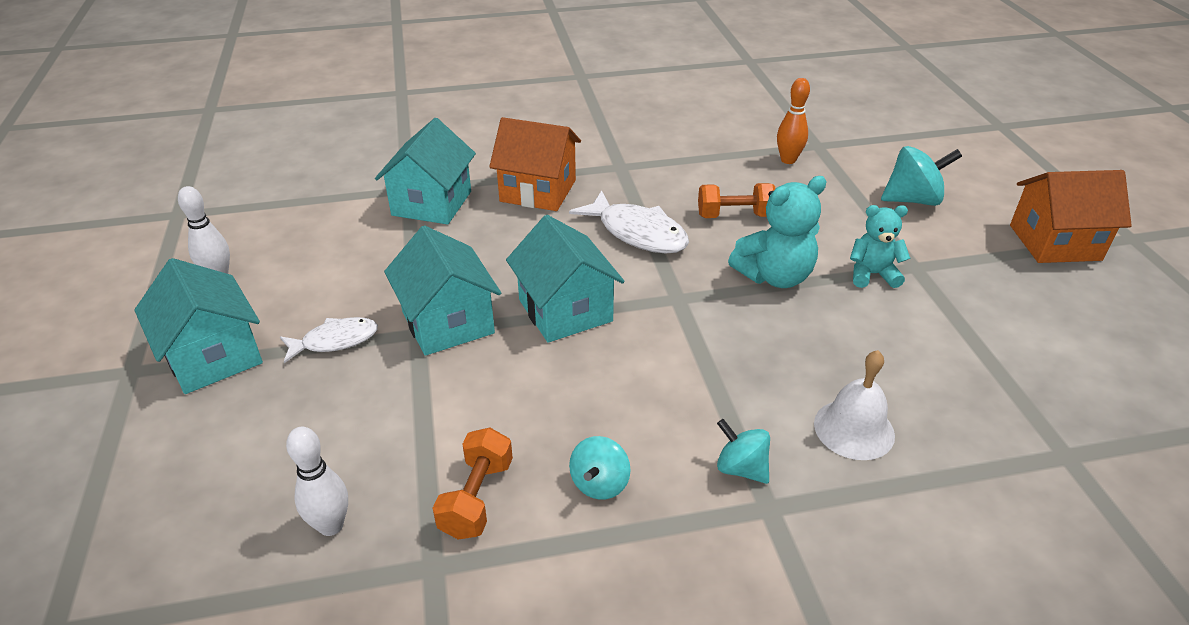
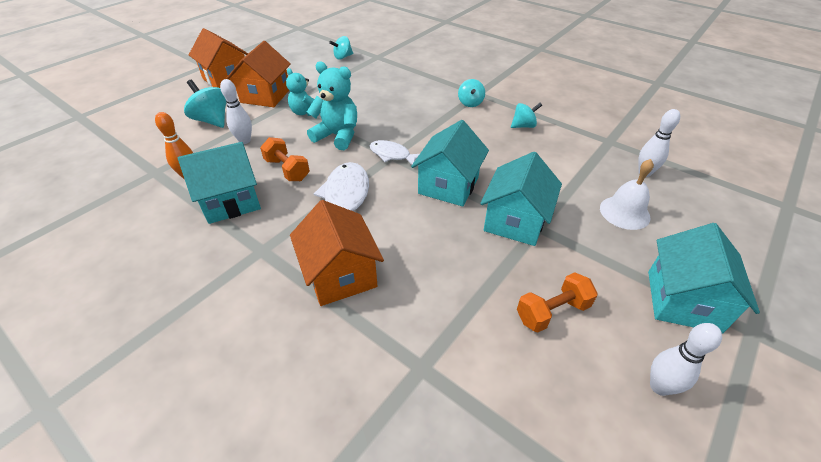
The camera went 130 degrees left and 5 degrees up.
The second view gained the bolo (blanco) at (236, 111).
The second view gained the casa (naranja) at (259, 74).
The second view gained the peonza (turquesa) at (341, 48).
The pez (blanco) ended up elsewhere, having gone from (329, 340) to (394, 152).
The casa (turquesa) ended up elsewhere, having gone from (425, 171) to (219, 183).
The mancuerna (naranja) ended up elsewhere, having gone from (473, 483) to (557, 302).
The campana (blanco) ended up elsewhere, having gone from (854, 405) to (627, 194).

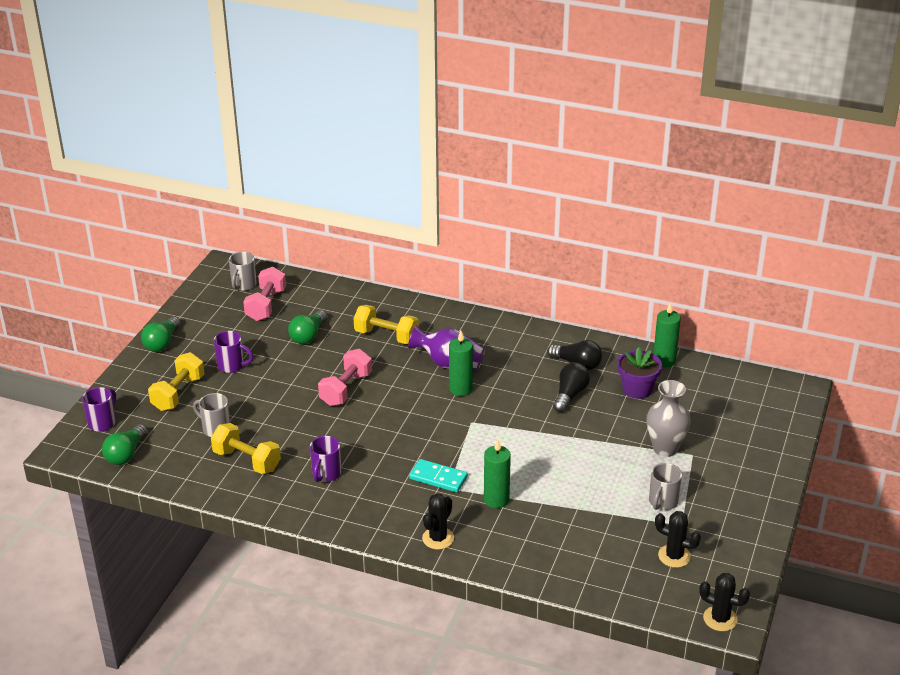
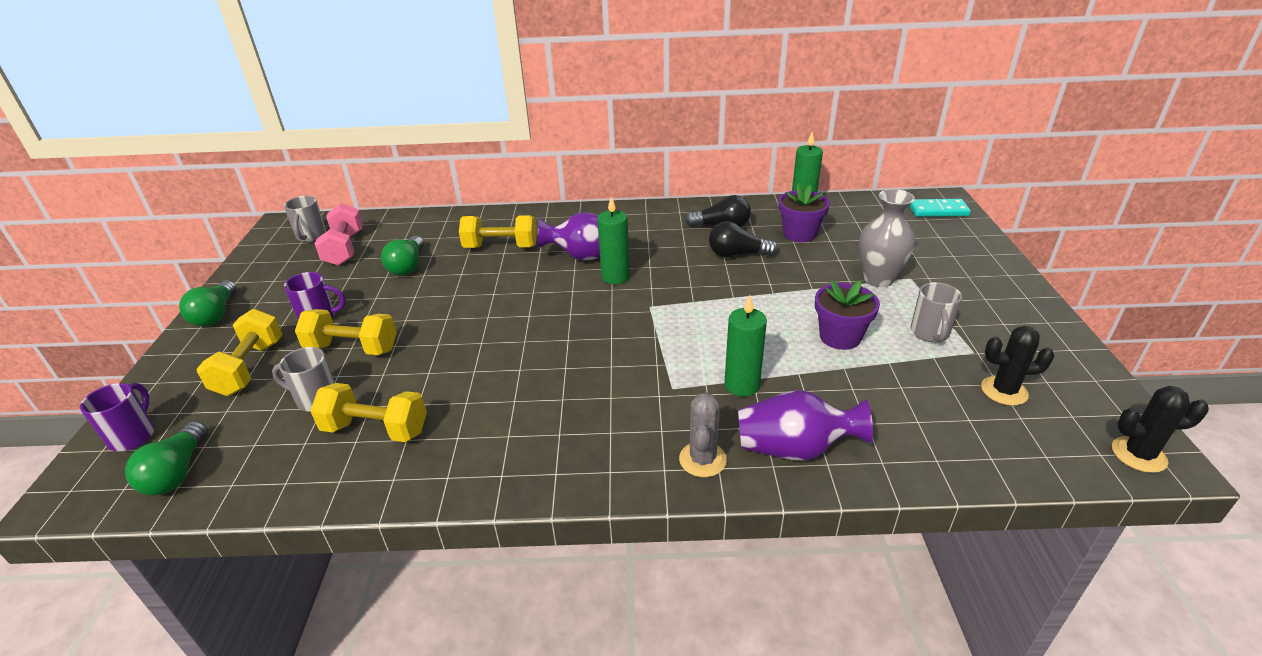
The camera went 20 degrees left and 0 degrees up.
The second view lost the taza (morado) at (325, 459).
The second view lost the mancuerna (rosa) at (345, 377).
The second view gained the mancuerna (amarillo) at (346, 332).
The second view gained the florero (morado) at (805, 425).
The second view gained the maceta (morado) at (847, 315).
The ficha de dominó (turquesa) ended up elsewhere, having gone from (438, 475) to (940, 208).
What was the cactus (negro) at (438, 522) turned into the cactus (gris) at (703, 434).
The bombilla (negro) at (571, 387) ended up facing another way, 90 degrees counterclockwise from before.

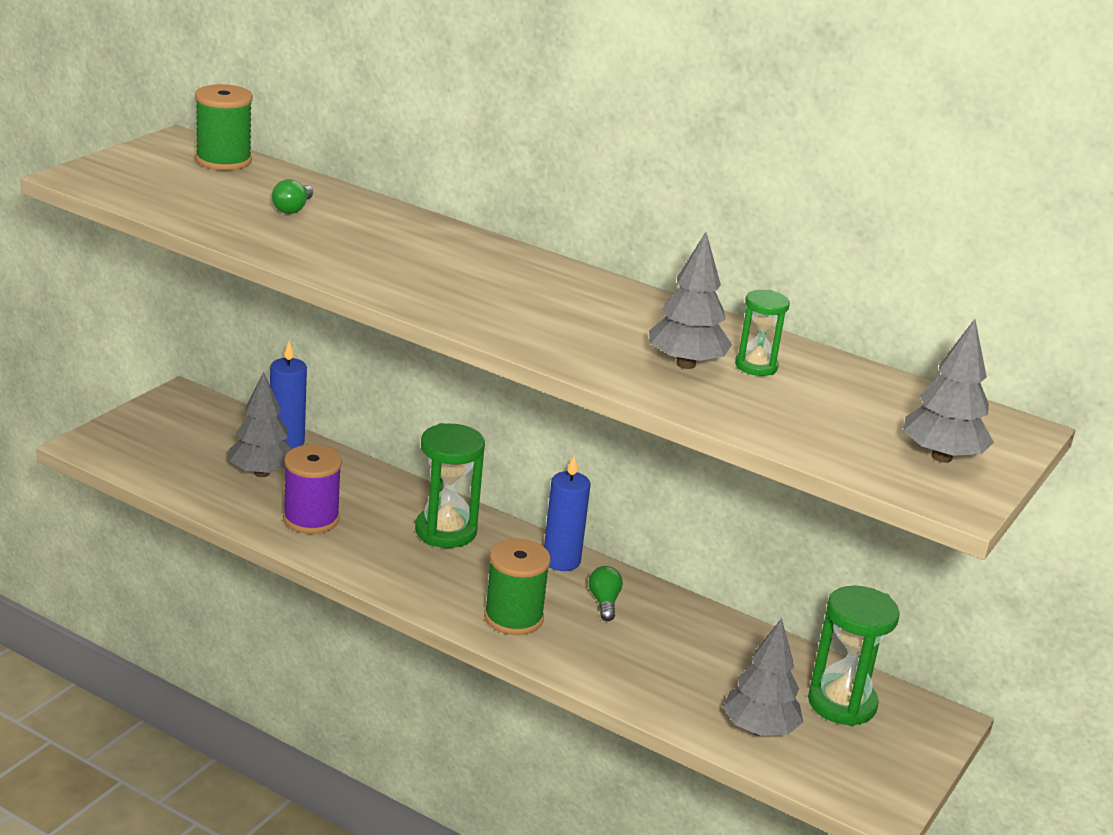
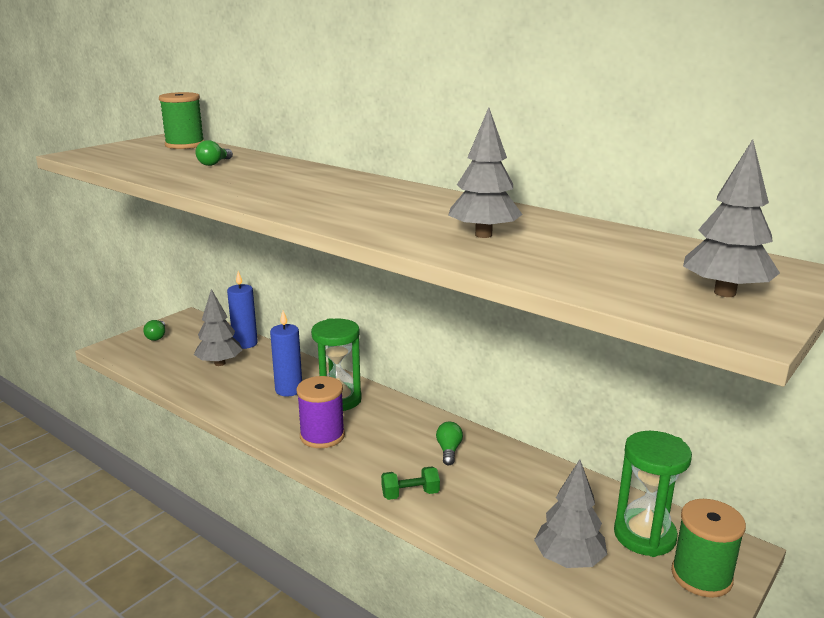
The camera went 10 degrees right and 5 degrees down.
The second view lost the reloj de arena (verde) at (762, 333).
The second view gained the bombilla (verde) at (154, 330).
The second view gained the mancuerna (verde) at (410, 483).
The carrete (morado) ended up elsewhere, having gone from (312, 489) to (321, 412).
The carrete (verde) ended up elsewhere, having gone from (517, 587) to (708, 548).
The vela (azul) ended up elsewhere, having gone from (567, 513) to (286, 354).

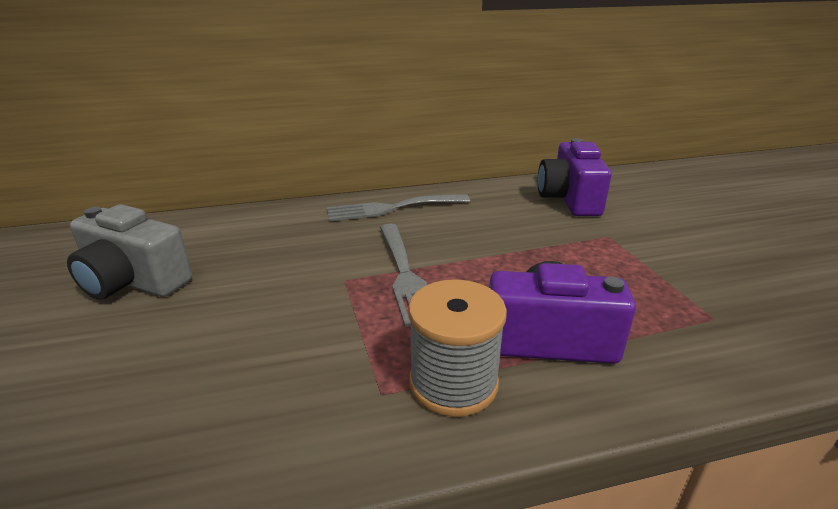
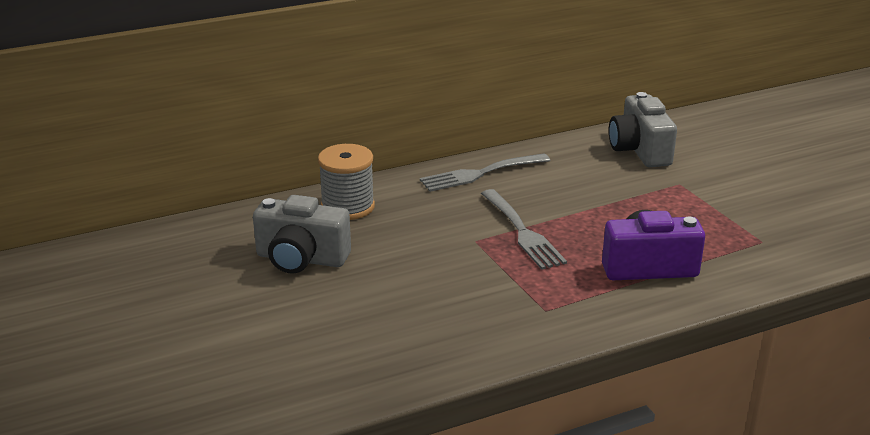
The camera went 10 degrees left and 0 degrees up.
The carrete (gris) ended up elsewhere, having gone from (457, 348) to (346, 182).
What was the cámara (morado) at (575, 177) turned into the cámara (gris) at (643, 129).

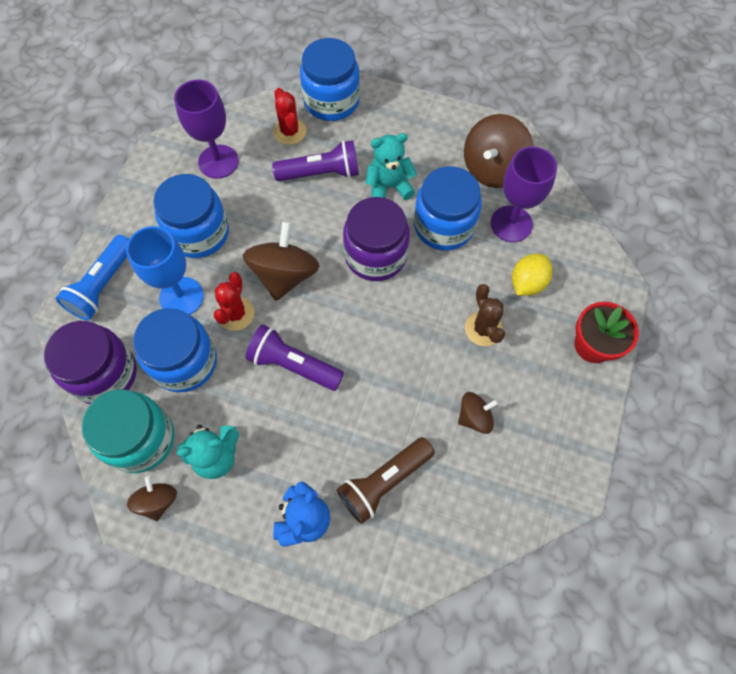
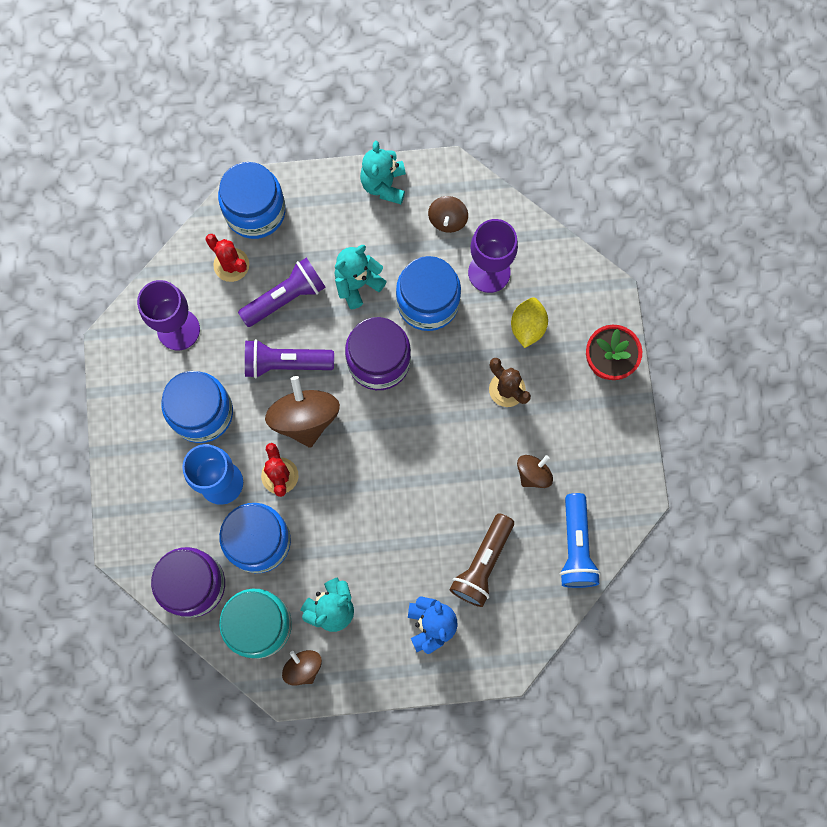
The camera went 25 degrees left and 10 degrees up.
The second view gained the osito (turquesa) at (383, 172).
The lámpara de mano (azul) ended up elsewhere, having gone from (92, 277) to (580, 540).
The lámpara de mano (morado) ended up elsewhere, having gone from (294, 357) to (289, 359).
The size of the peonza (marrón) at (499, 151) changed by a factor of 0.56.

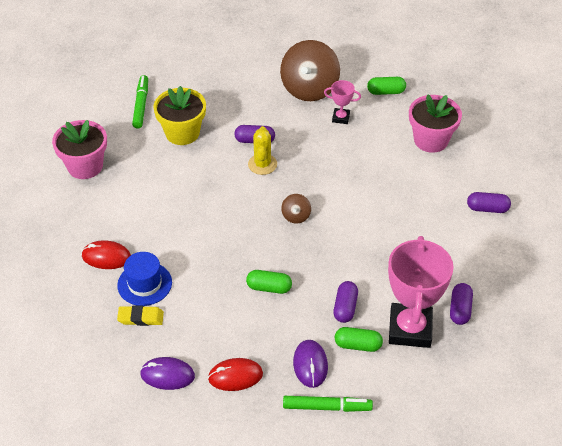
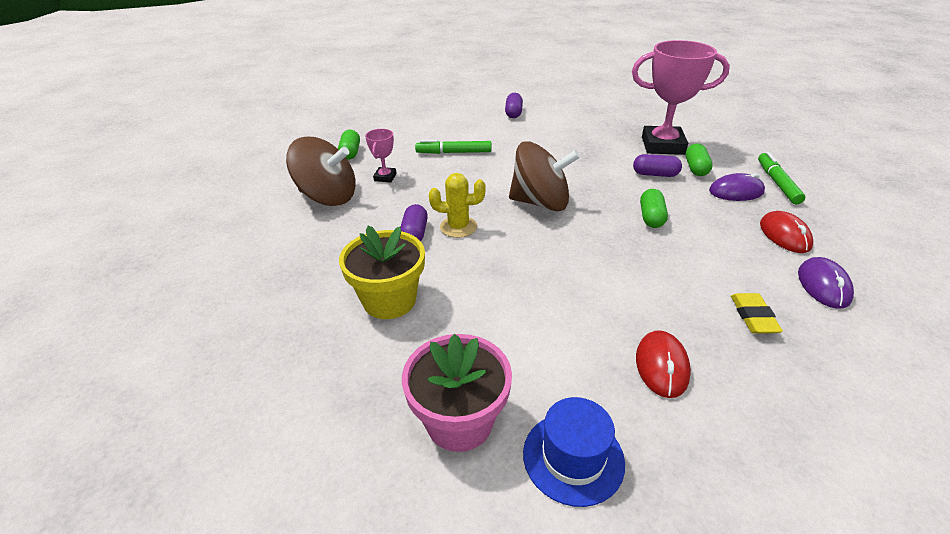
The camera went 90 degrees left and 10 degrees down.
The second view lost the maceta (rosa) at (435, 123).
The second view lost the cápsula (morado) at (461, 304).
The sombrero (azul) ended up elsewhere, having gone from (144, 279) to (574, 452).
The rotulador (verde) ended up elsewhere, having gone from (140, 101) to (453, 147).
The size of the peonza (marrón) at (296, 208) changed by a factor of 2.25.

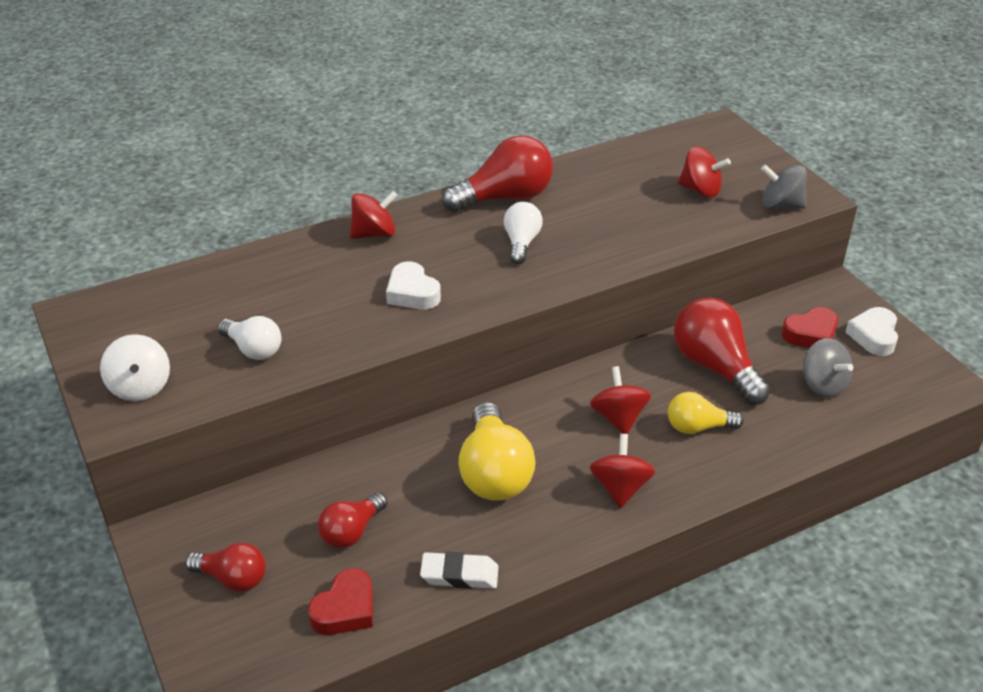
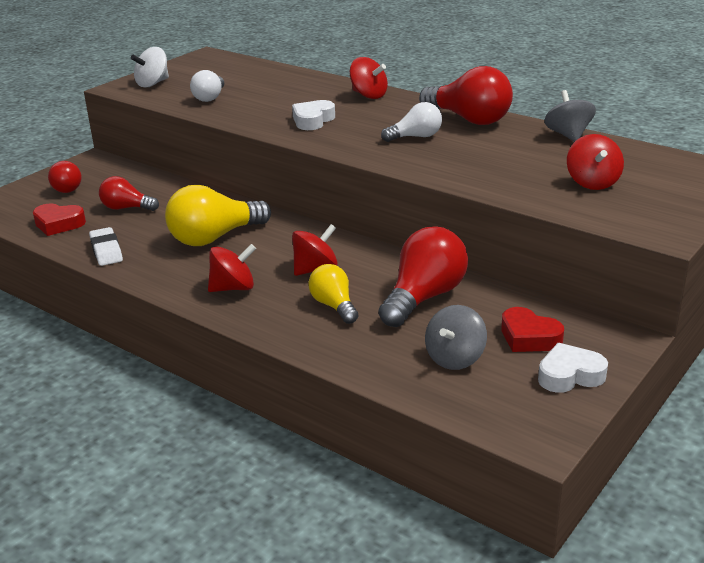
The camera went 65 degrees right and 10 degrees down.
The peonza (gris) ended up elsewhere, having gone from (784, 186) to (570, 116).

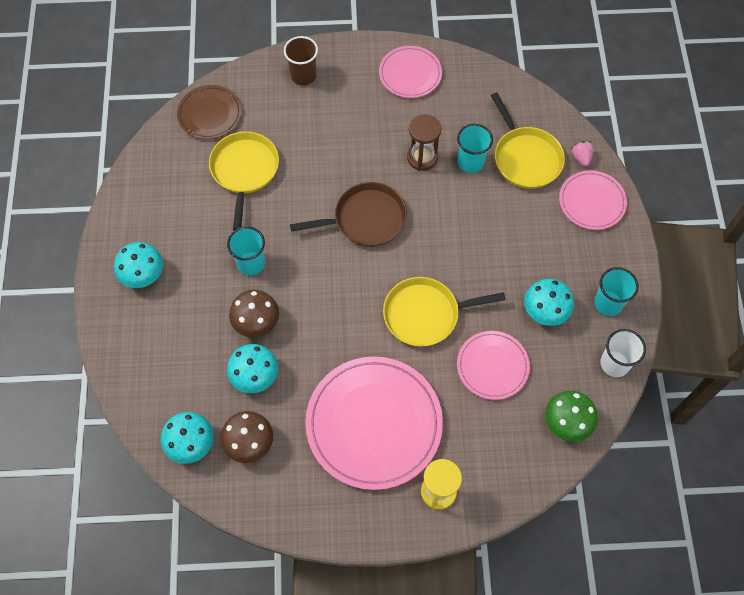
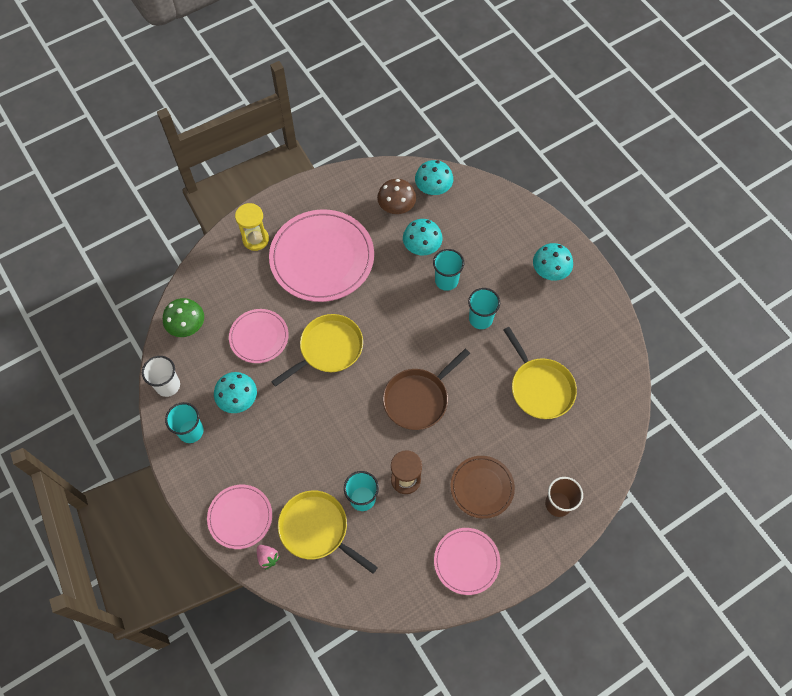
The camera went 150 degrees right and 0 degrees up.
The plato (marrón) ended up elsewhere, having gone from (209, 112) to (482, 487).
Where the seta (marrón) stood at (254, 313), the vaso (turquesa) came to stand at (448, 270).

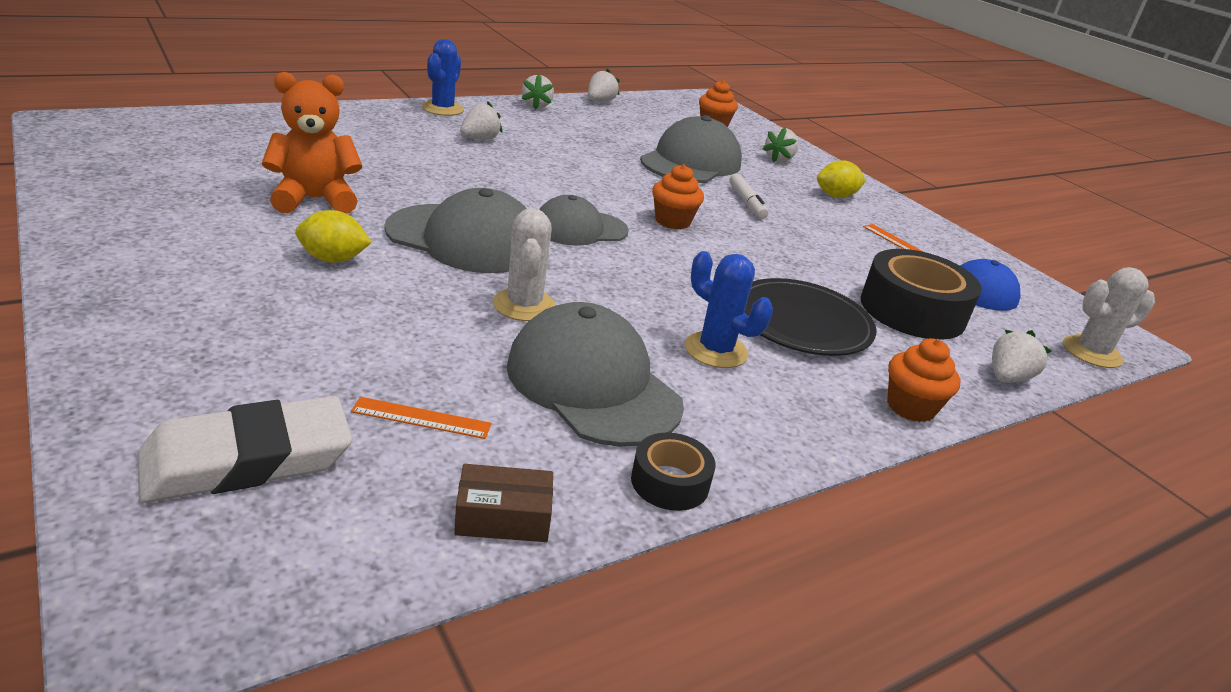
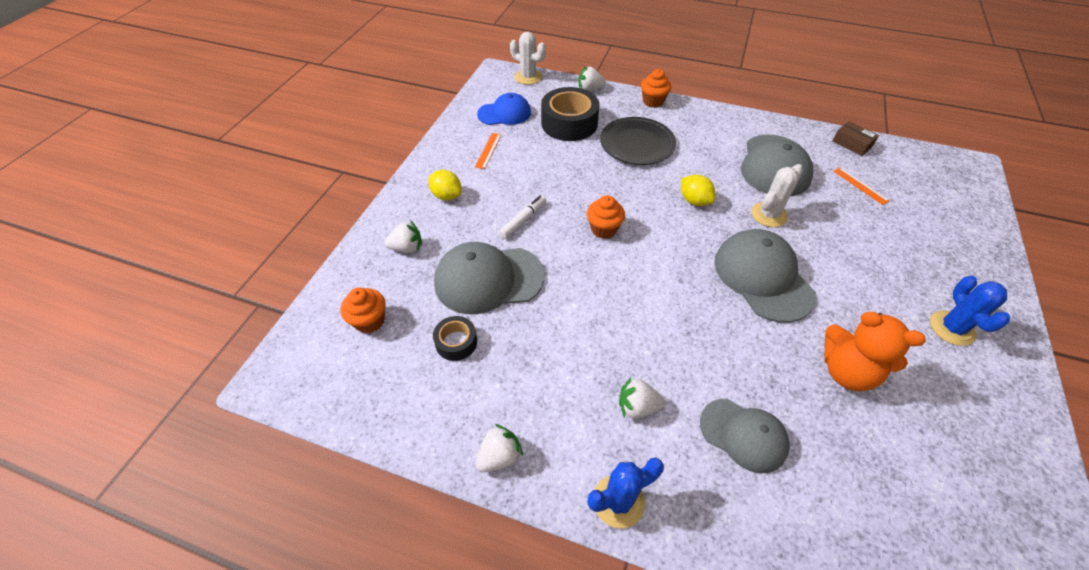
The camera went 125 degrees left and 20 degrees up.
The second view lost the goma de borrar (blanco) at (244, 449).
The second view lost the fresa (blanco) at (604, 85).
The limón (amarillo) ended up elsewhere, having gone from (333, 236) to (698, 190).
The gorra (gris) ended up elsewhere, having gone from (584, 220) to (745, 436).
The cinta adhesiva (negro) ended up elsewhere, having gone from (673, 471) to (455, 338).
The cactus (azul) ended up elsewhere, having gone from (729, 309) to (970, 311).

